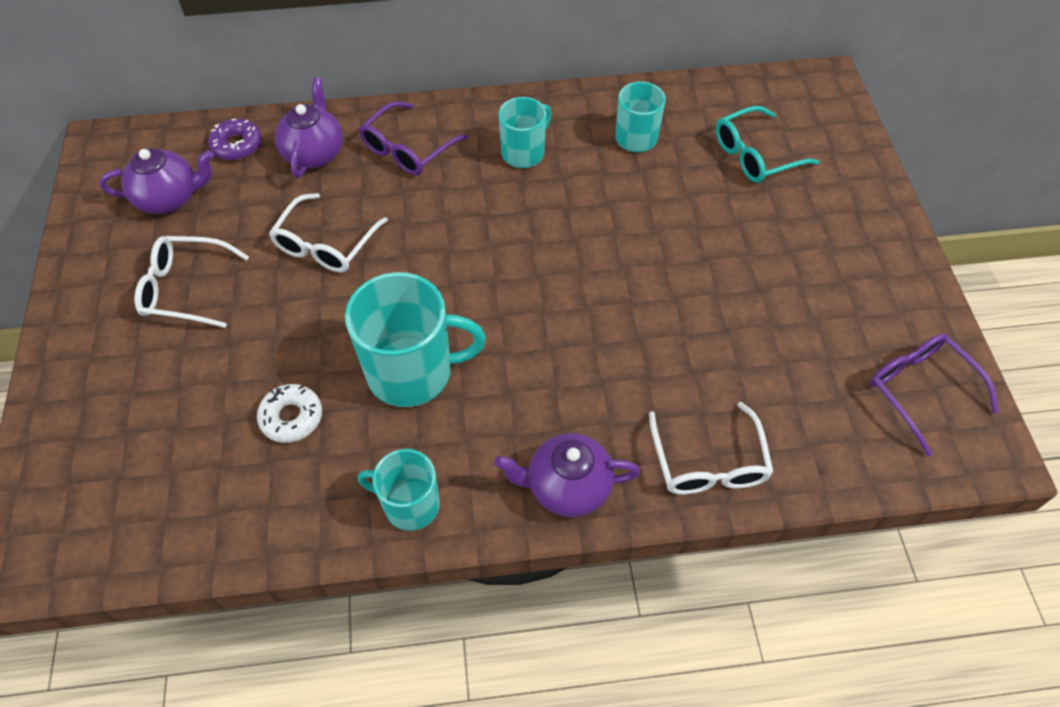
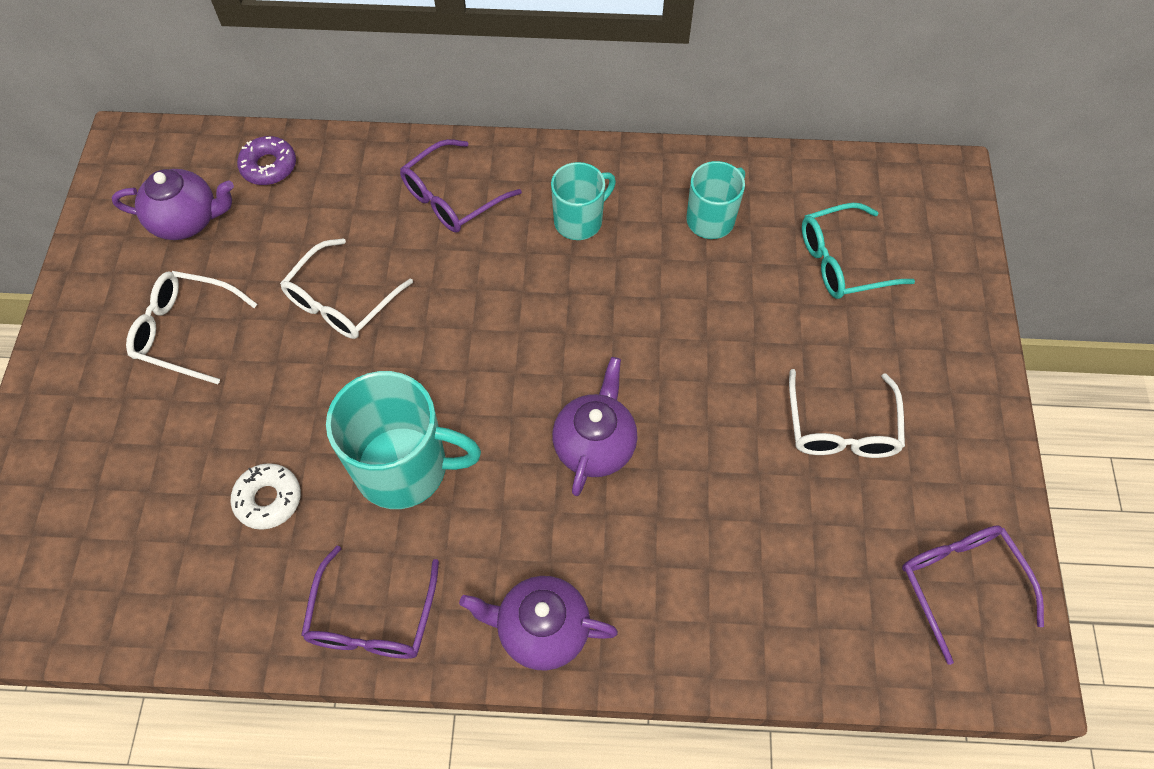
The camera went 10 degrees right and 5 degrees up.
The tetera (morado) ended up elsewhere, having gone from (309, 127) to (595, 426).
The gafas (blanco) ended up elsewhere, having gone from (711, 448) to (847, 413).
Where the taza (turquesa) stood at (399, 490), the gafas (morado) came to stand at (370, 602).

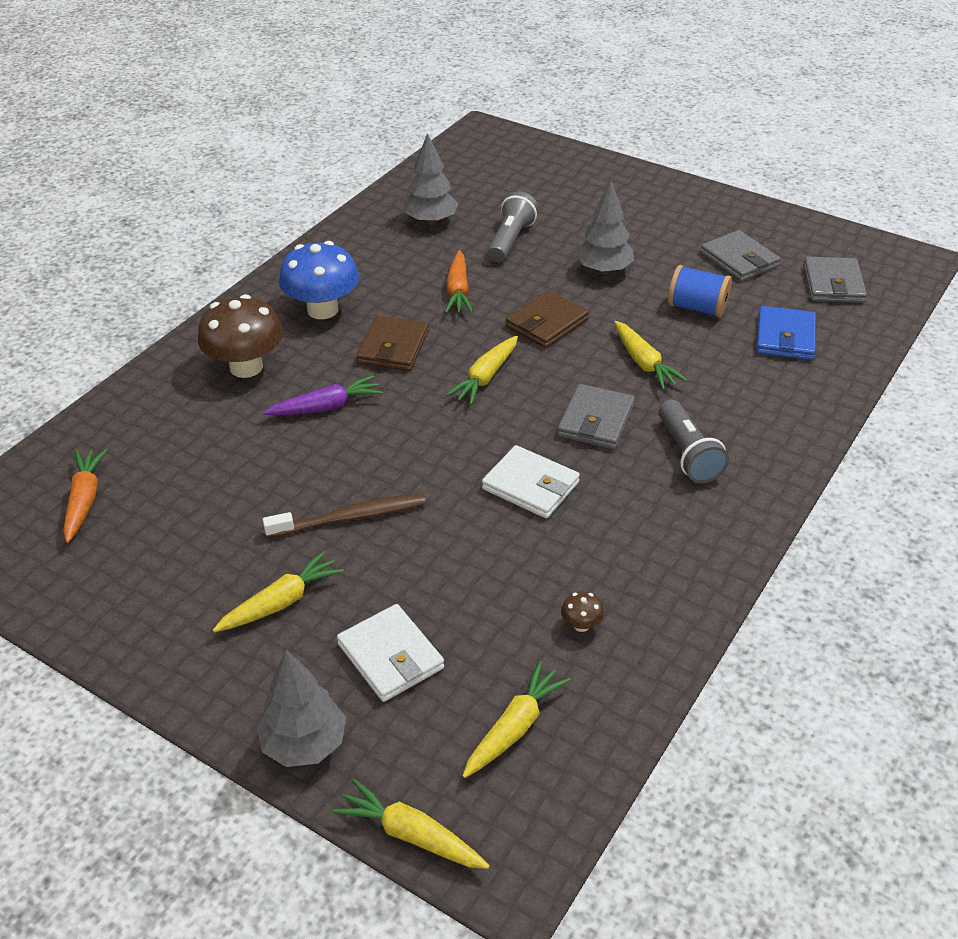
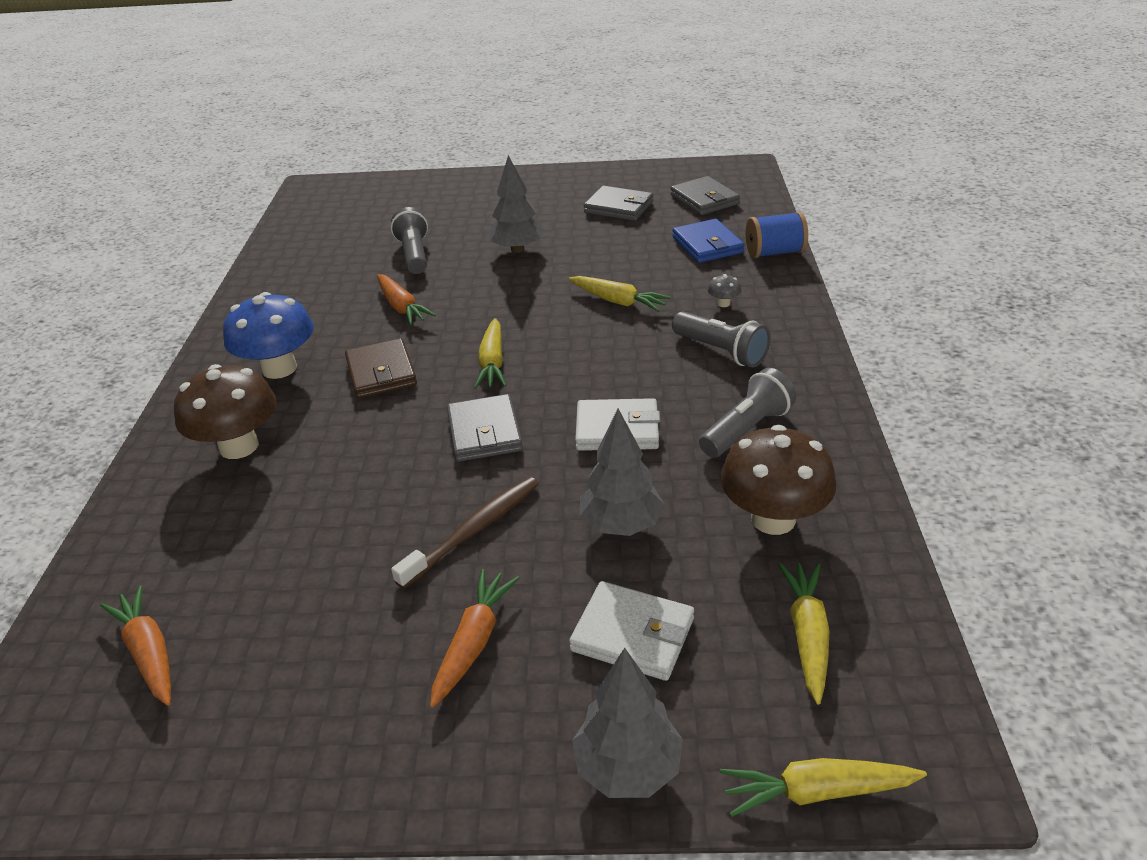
The camera went 30 degrees left and 5 degrees down.
The second view lost the zanahoria (morado) at (323, 395).
The second view lost the cartera (marrón) at (547, 319).
The second view gained the lámpara de mano (gris) at (747, 413).
The second view gained the seta (gris) at (724, 290).
The árbol (gris) ended up elsewhere, having gone from (430, 179) to (622, 472).
The cartera (gris) ended up elsewhere, having gone from (596, 416) to (485, 428).
The carrete (azul) ended up elsewhere, having gone from (700, 291) to (777, 234).
What was the zanahoria (amarillo) at (278, 591) turned into the zanahoria (naranja) at (474, 638).
The size of the seta (marrón) at (582, 611) changed by a factor of 2.45.

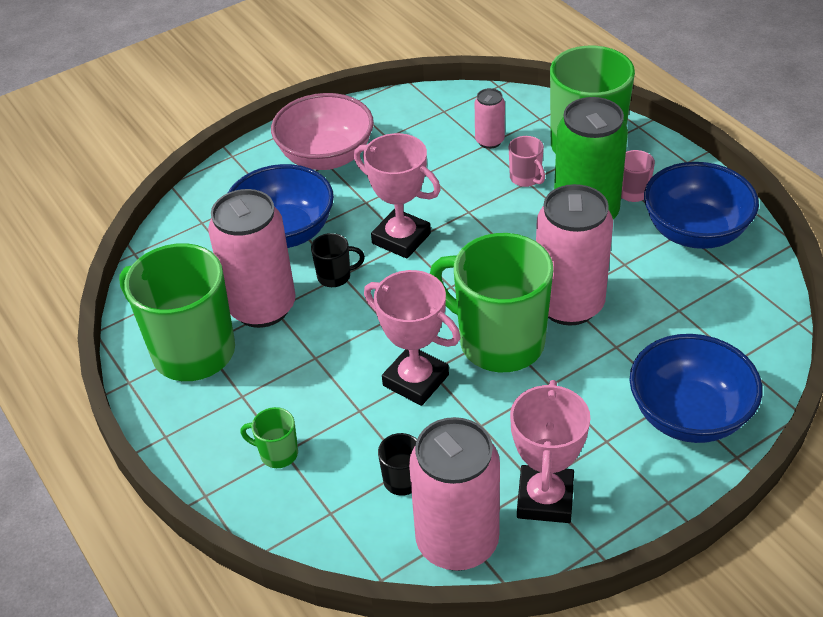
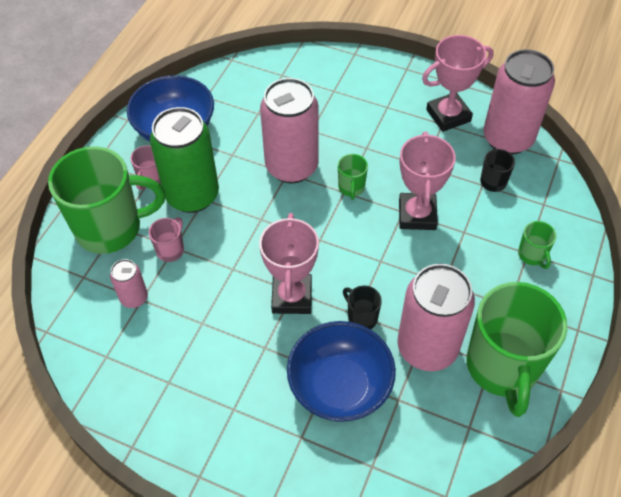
The camera went 125 degrees left and 10 degrees up.
The second view lost the cuenco (rosa) at (322, 131).
The second view lost the cuenco (azul) at (696, 388).
The size of the taza (verde) at (491, 302) changed by a factor of 0.42.

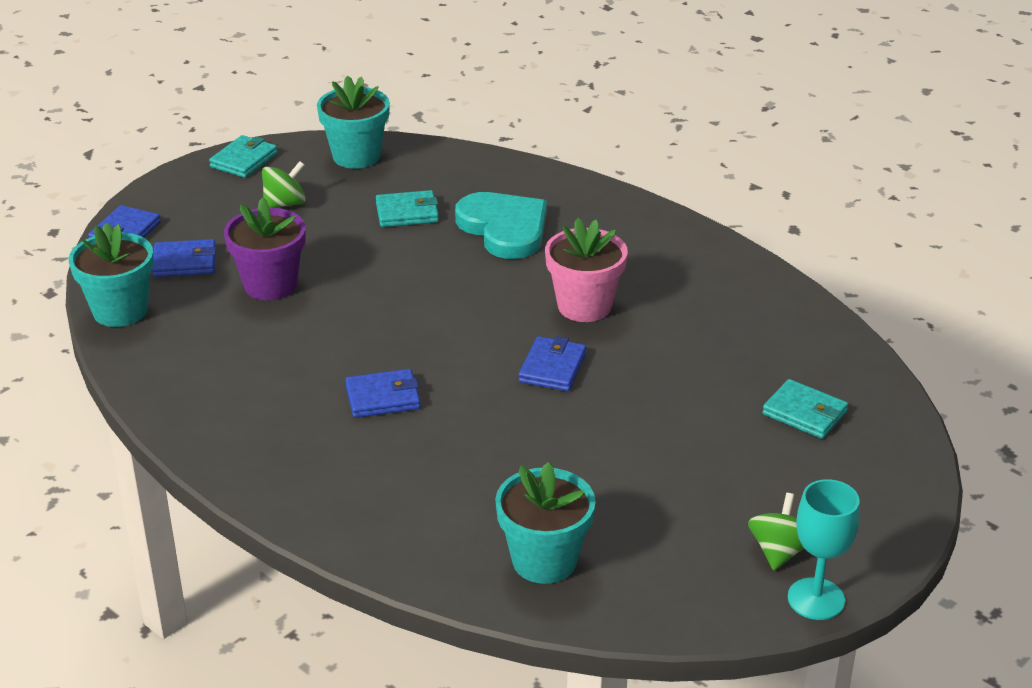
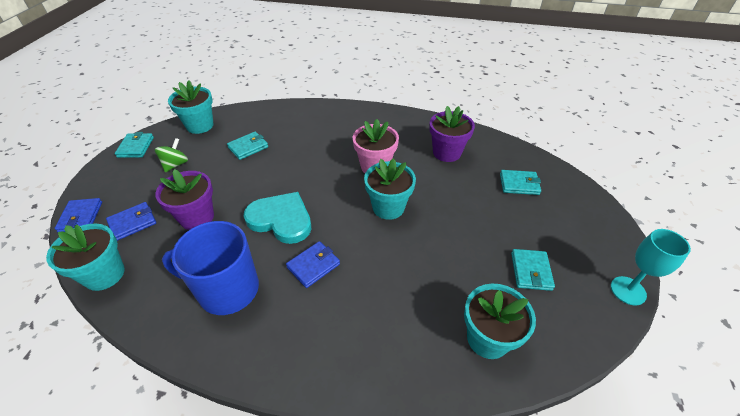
The camera went 30 degrees left and 10 degrees up.
The second view lost the peonza (verde) at (776, 531).
The second view gained the taza (azul) at (210, 268).
The second view gained the maceta (morado) at (452, 134).
The second view gained the cartera (turquesa) at (533, 270).
The corazón (turquesa) ended up elsewhere, having gone from (501, 225) to (278, 218).
Where the cartera (azul) stood at (552, 363), the maceta (turquesa) came to stand at (390, 189).

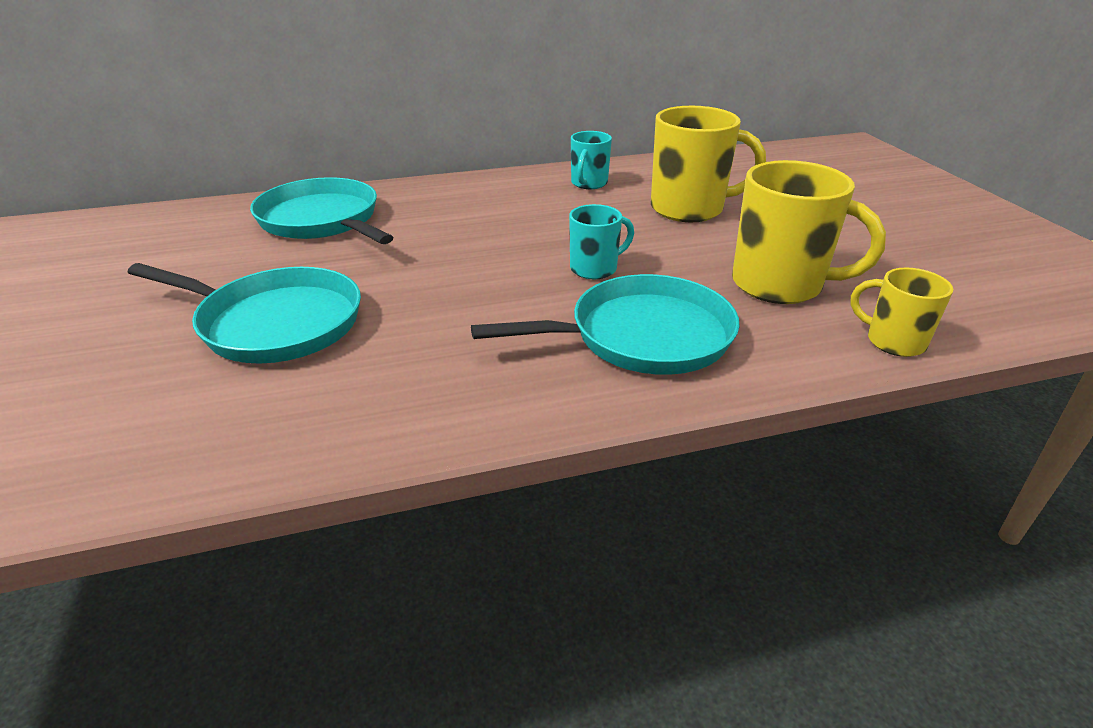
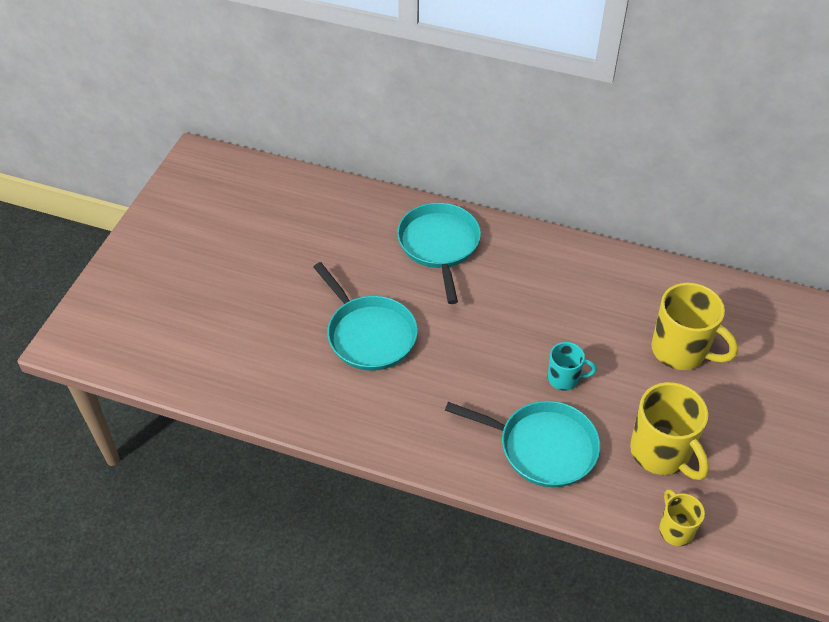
The camera went 35 degrees right and 15 degrees up.
The second view lost the taza (turquesa) at (591, 160).

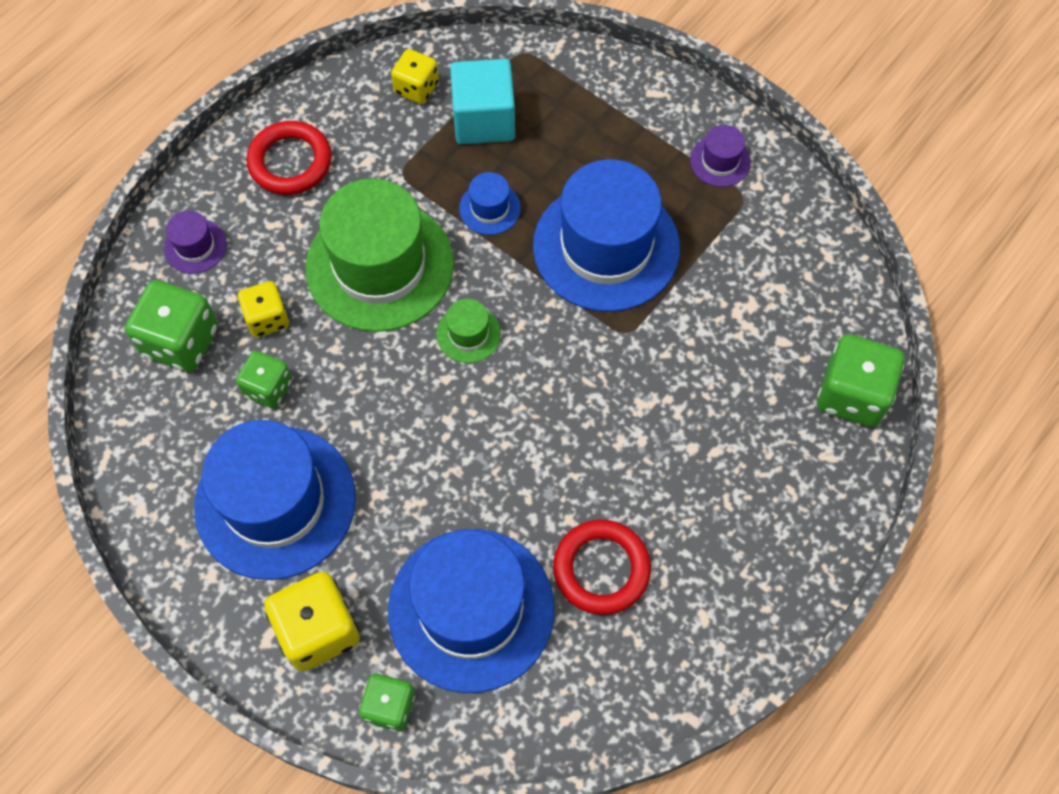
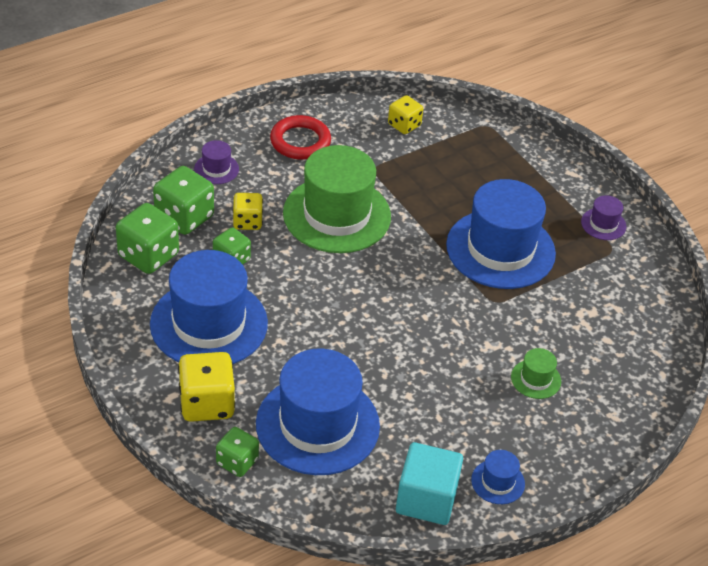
The camera went 15 degrees right and 20 degrees down.
The second view lost the anillo (rojo) at (602, 567).
The sombrero (verde) ended up elsewhere, having gone from (468, 331) to (536, 373).
The cubo (turquesa) ended up elsewhere, having gone from (482, 101) to (429, 483).
The sombrero (azul) ended up elsewhere, having gone from (490, 203) to (498, 477).
The dado (verde) ended up elsewhere, having gone from (860, 380) to (147, 238).

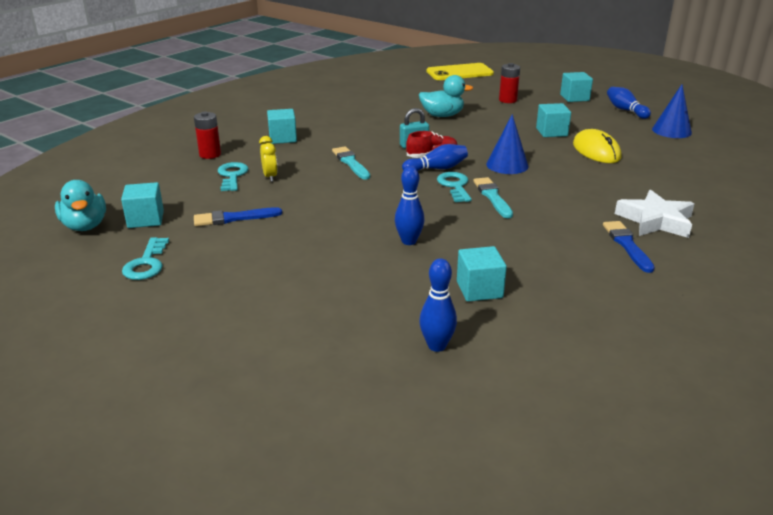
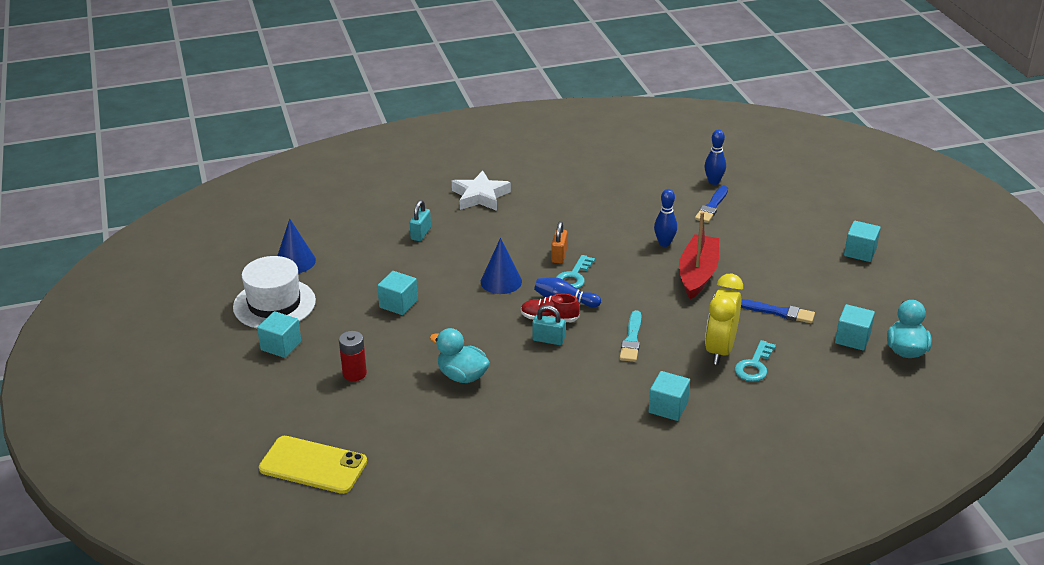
The camera went 145 degrees left and 5 degrees up.
The second view lost the llave (turquesa) at (145, 258).
The second view lost the pila (rojo) at (207, 135).
The second view lost the ratón (amarillo) at (597, 146).
The second view gained the candado (turquesa) at (420, 220).
The second view gained the barco (rojo) at (699, 255).
The cubo (turquesa) ended up elsewhere, having gone from (482, 274) to (862, 241).
The pincel (azul) ended up elsewhere, having gone from (629, 247) to (711, 204).
Where the pincel (turquesa) stood at (493, 197), the candado (naranja) came to stand at (559, 242).
Where the bolo (azul) stood at (629, 103), the sombrero (blanco) came to stand at (274, 292).
The size of the despertador (amarillo) at (268, 159) changed by a factor of 1.93.

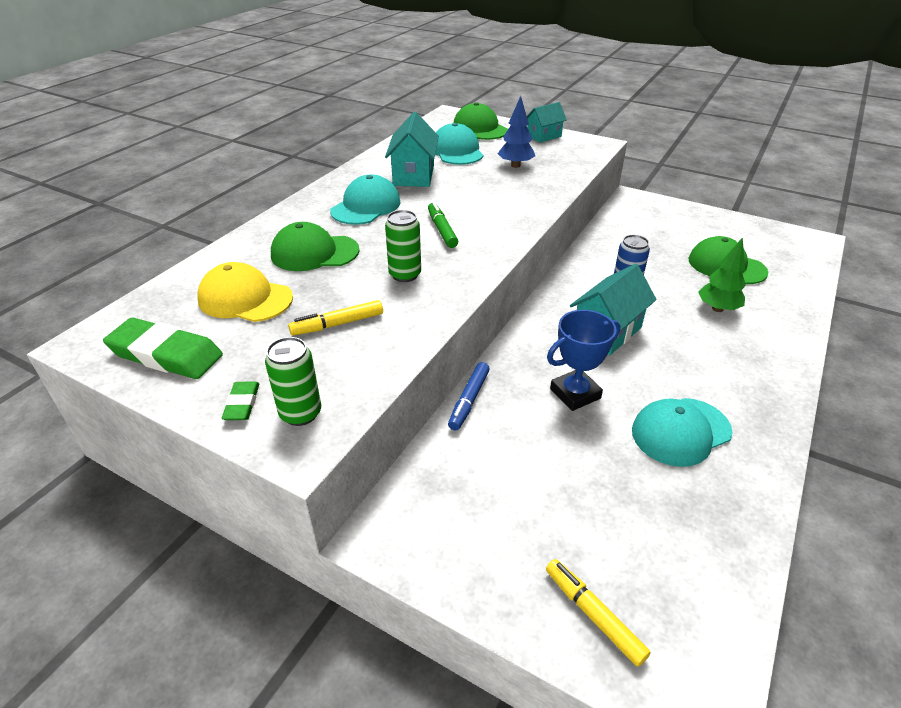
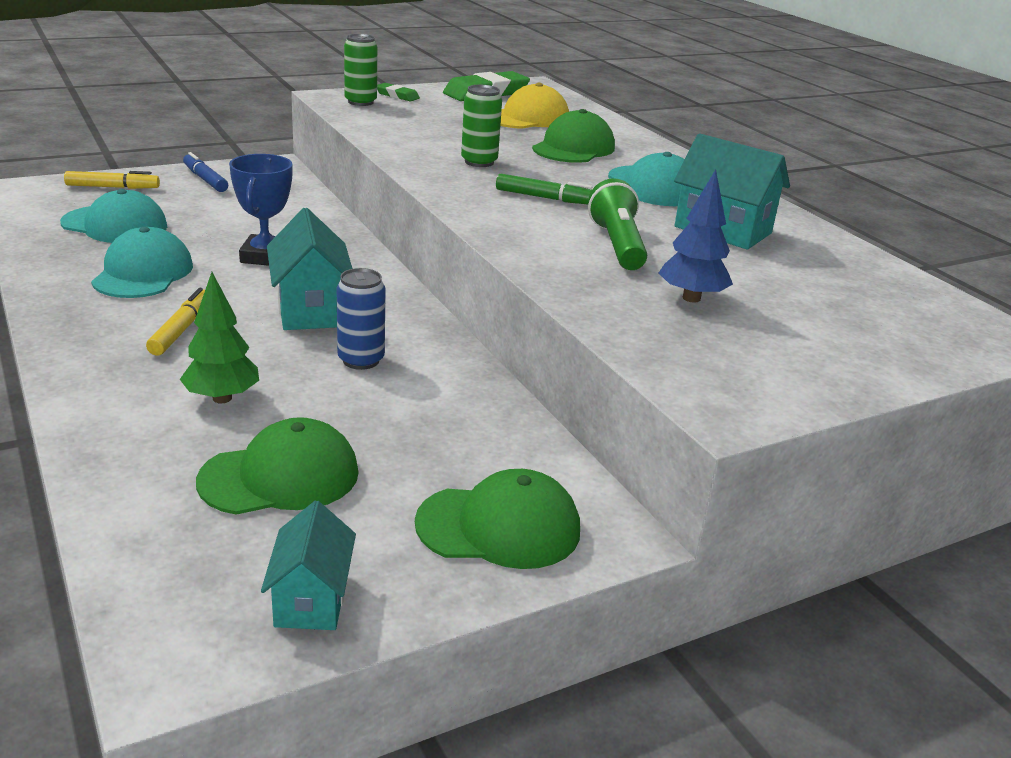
The camera went 120 degrees right and 10 degrees down.
The second view gained the lámpara de mano (verde) at (617, 224).
The rotulador (amarillo) ended up elsewhere, having gone from (335, 318) to (175, 322).
The gorra (turquesa) ended up elsewhere, having gone from (459, 144) to (113, 216).
The rotulador (azul) ended up elsewhere, having gone from (469, 396) to (205, 172).
The gorra (verde) ended up elsewhere, having gone from (481, 121) to (497, 519).
The casa (turquesa) ended up elsewhere, having gone from (547, 122) to (308, 565).

